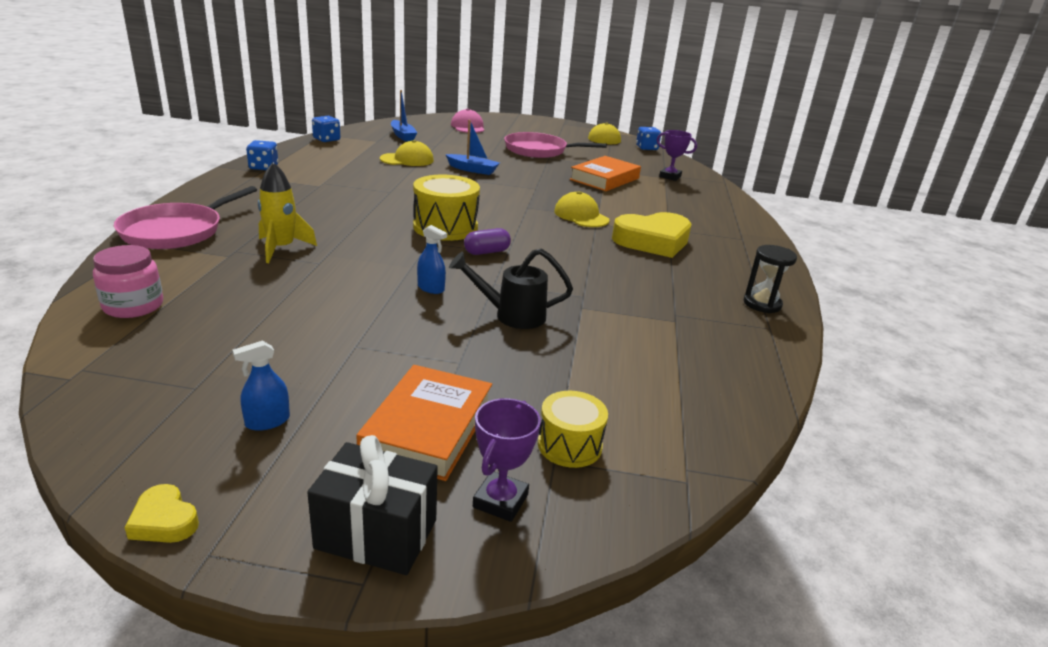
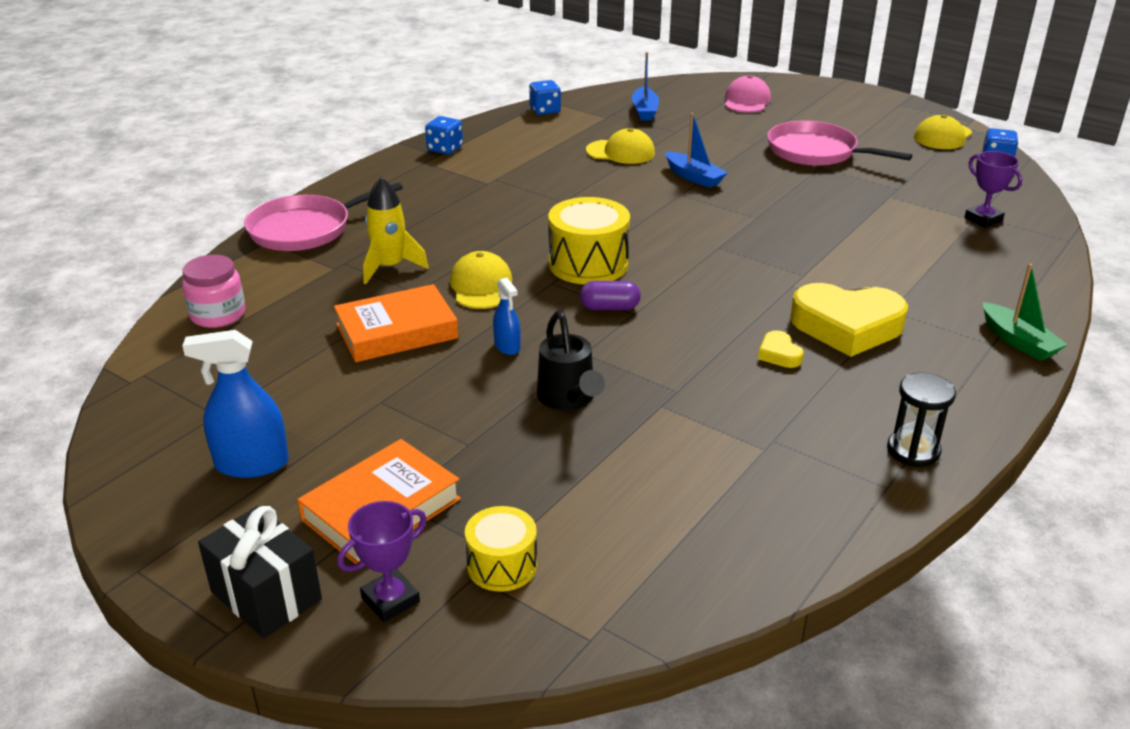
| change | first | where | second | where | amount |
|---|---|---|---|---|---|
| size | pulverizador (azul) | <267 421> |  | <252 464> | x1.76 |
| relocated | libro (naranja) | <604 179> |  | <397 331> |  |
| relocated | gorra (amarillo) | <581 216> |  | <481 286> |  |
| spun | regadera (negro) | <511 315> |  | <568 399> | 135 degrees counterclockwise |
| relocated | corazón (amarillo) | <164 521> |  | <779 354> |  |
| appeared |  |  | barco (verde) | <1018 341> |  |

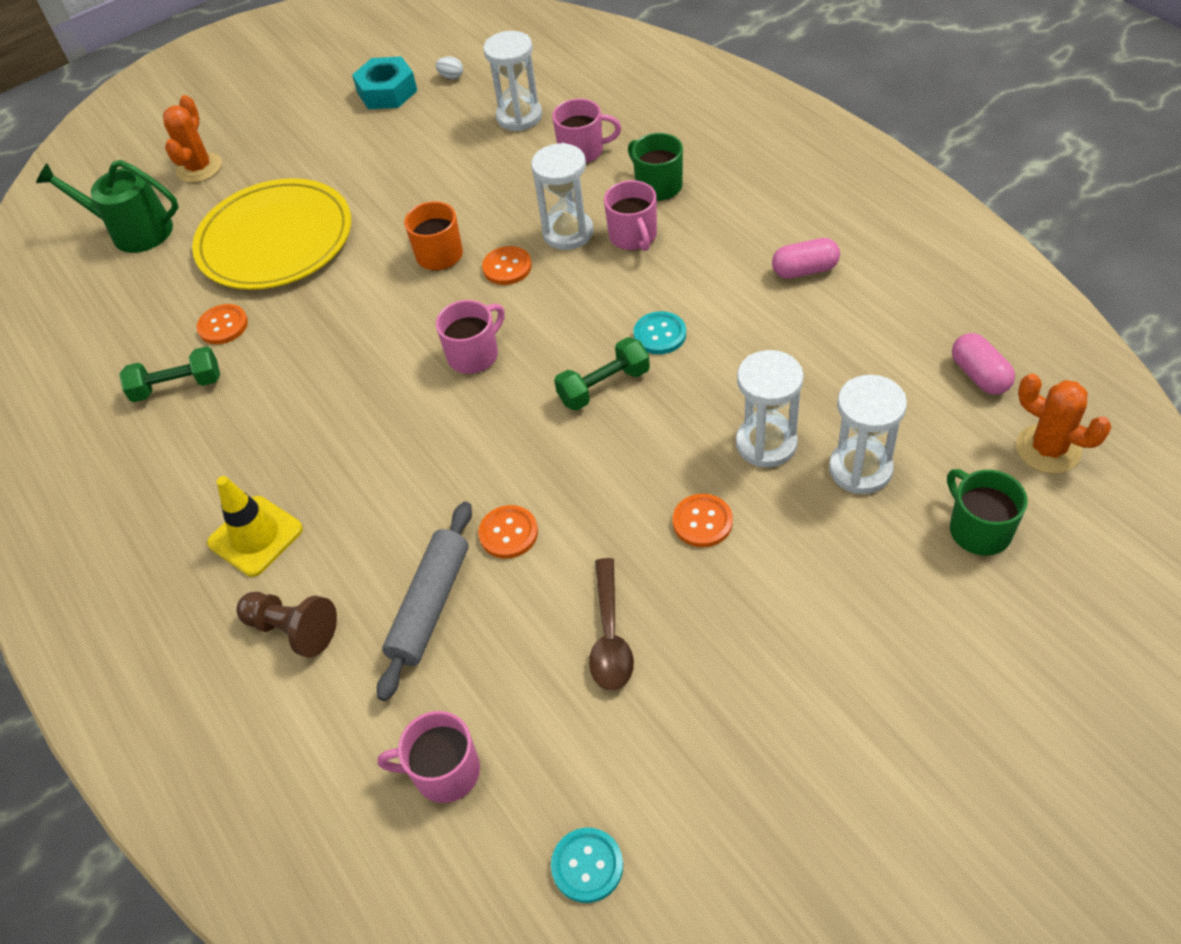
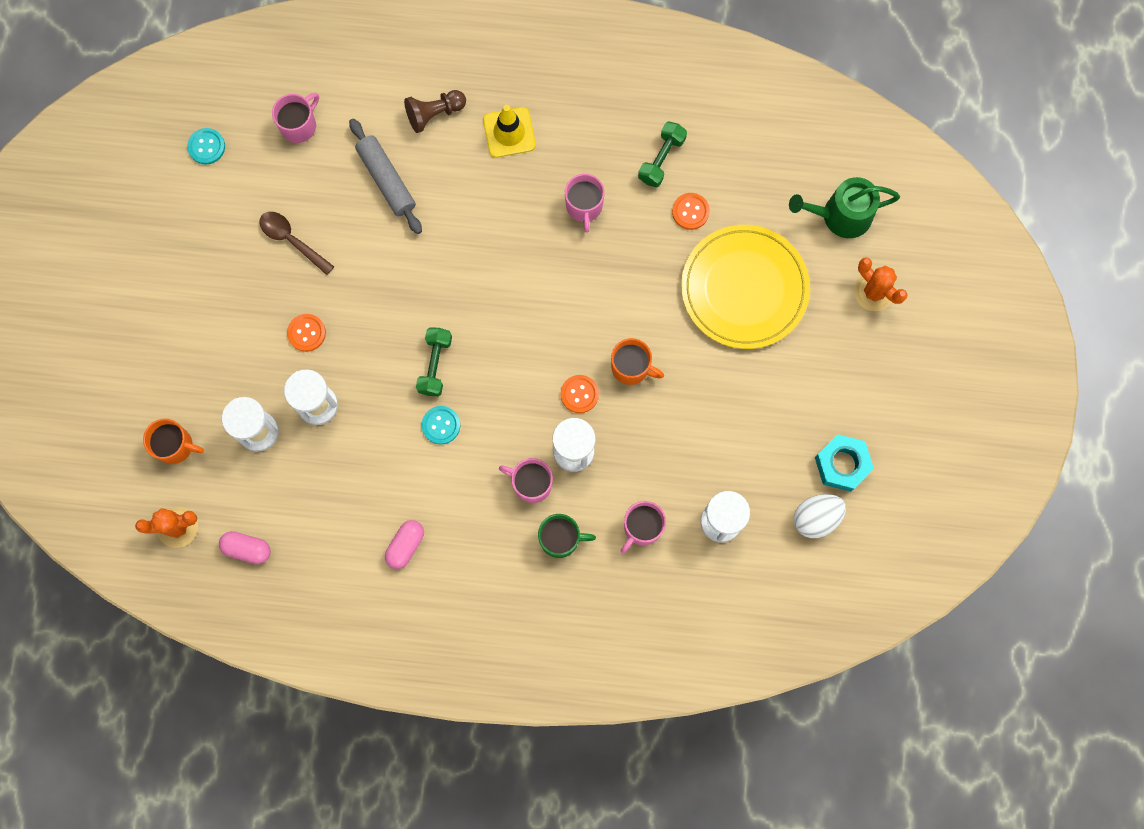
| change | first | where | second | where | amount |
|---|---|---|---|---|---|
| colour | taza (verde) | <978 529> | taza (naranja) | <175 446> |  |
| relocated | taza (rosa) | <474 355> |  | <584 206> |  |
| spun | regadera (verde) | <134 231> |  | <840 216> | 150 degrees counterclockwise |
| size | huevo (blanco) | <451 77> |  | <816 518> | x2.04 |
| missing | botón (naranja) | <508 533> |  |  |  |

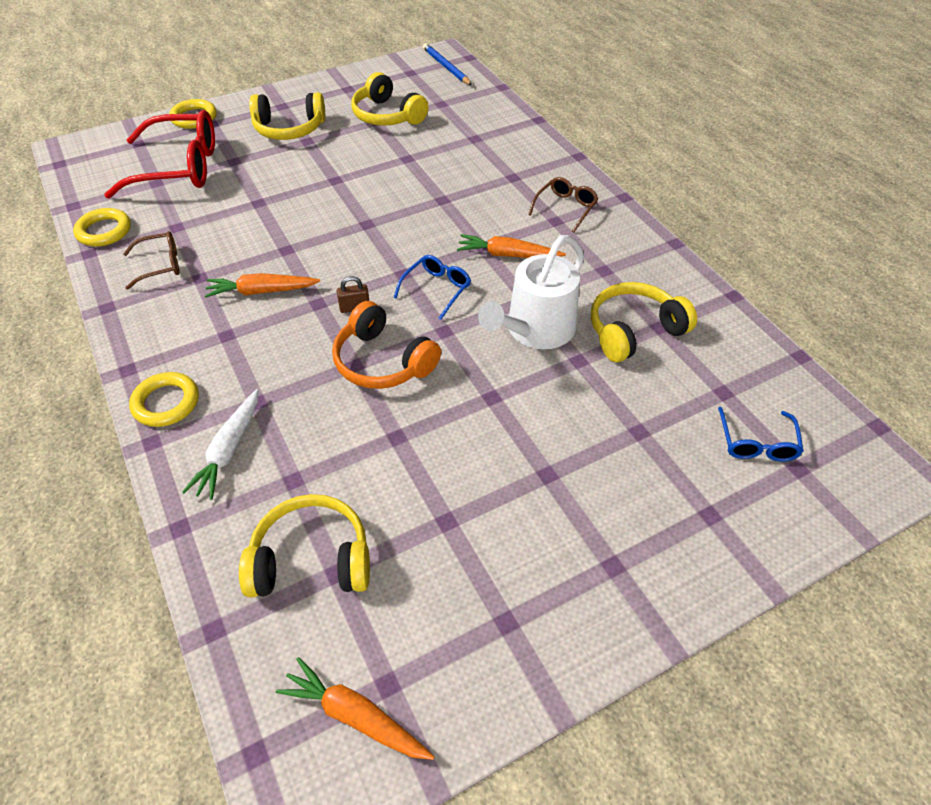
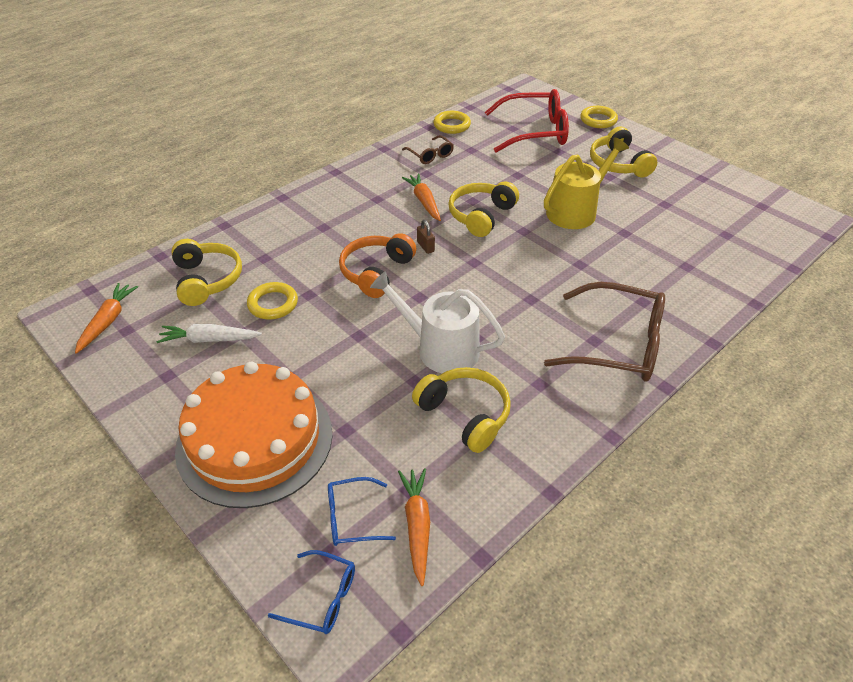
| change | first | where | second | where | amount |
|---|---|---|---|---|---|
| relocated | zanahoria (blanco) | <229 449> |  | <209 340> |  |
| appeared |  |  | tarta (naranja) | <255 440> |  |
| relocated | anillo (amarillo) | <166 403> |  | <273 304> |  |
| relocated | gafas (azul) | <437 289> |  | <322 598> |  |
| relocated | zanahoria (naranja) | <508 255> |  | <417 526> |  |
| relocated | auriculares (amarillo) | <387 115> |  | <481 216> |  |
| spun | gafas (rojo) | <179 168> |  | <535 132> | 75 degrees counterclockwise |
| appeared |  |  | regadera (amarillo) | <575 211> |  |
| size | gafas (marrón) | <565 208> |  | <618 344> | x2.03 |
| missing | lápiz (azul) | <446 67> |  |  |  |

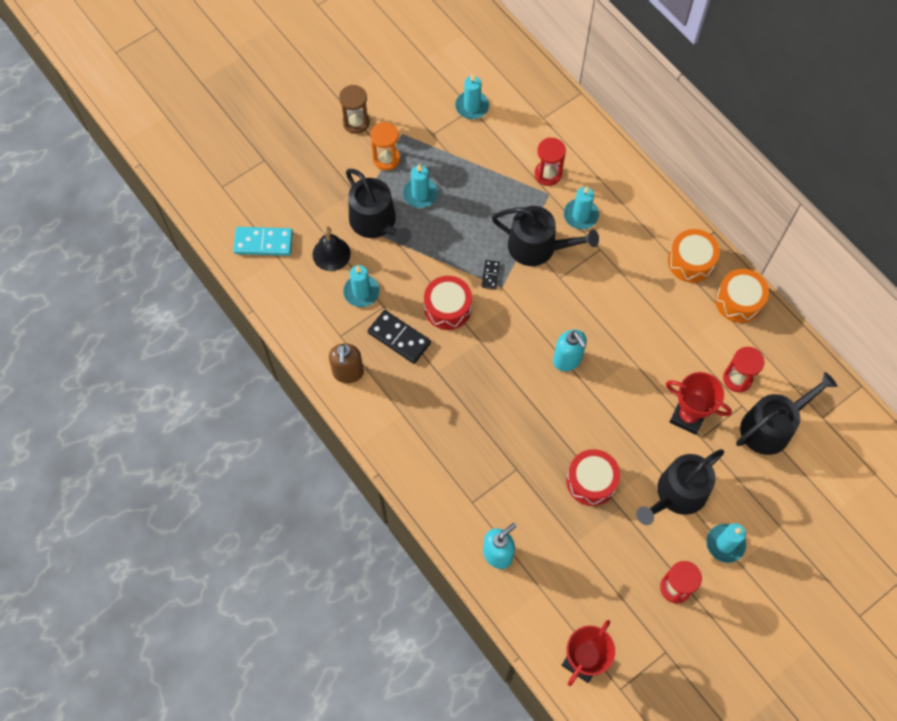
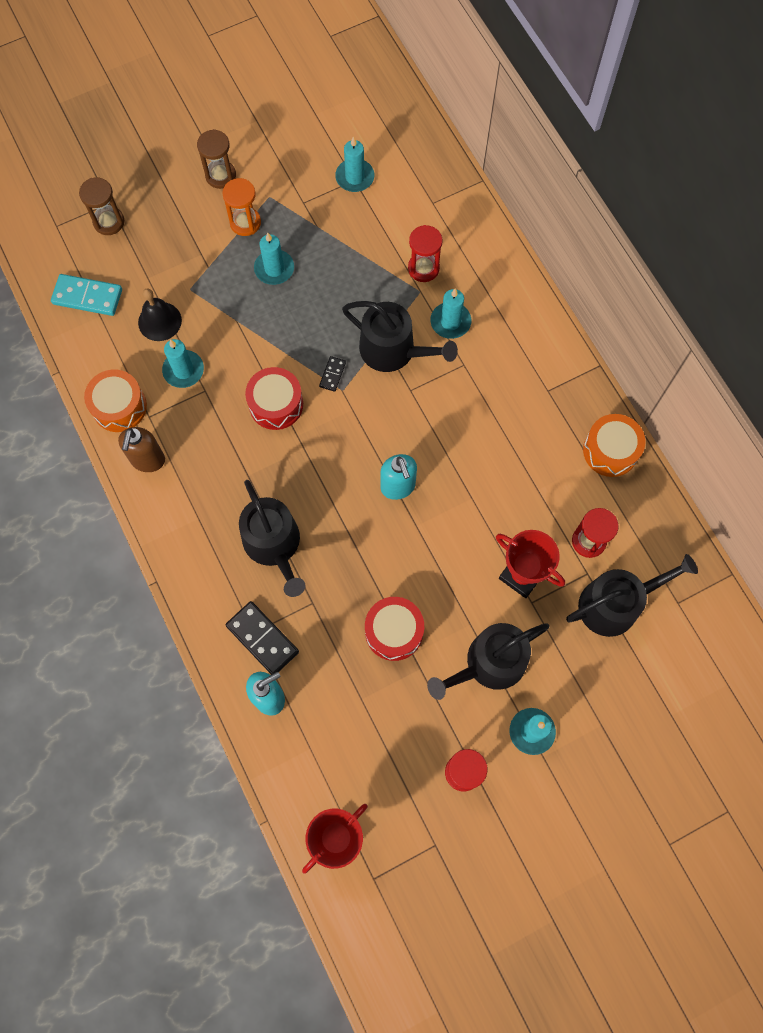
| change | first | where | second | where | amount |
|---|---|---|---|---|---|
| appeared |  |  | reloj de arena (marrón) | <109 222> |  |
| relocated | tambor (naranja) | <691 261> |  | <119 406> |  |
| relocated | ficha de dominó (negro) | <399 338> |  | <262 639> |  |
| relocated | regadera (negro) | <376 222> |  | <274 545> |  |

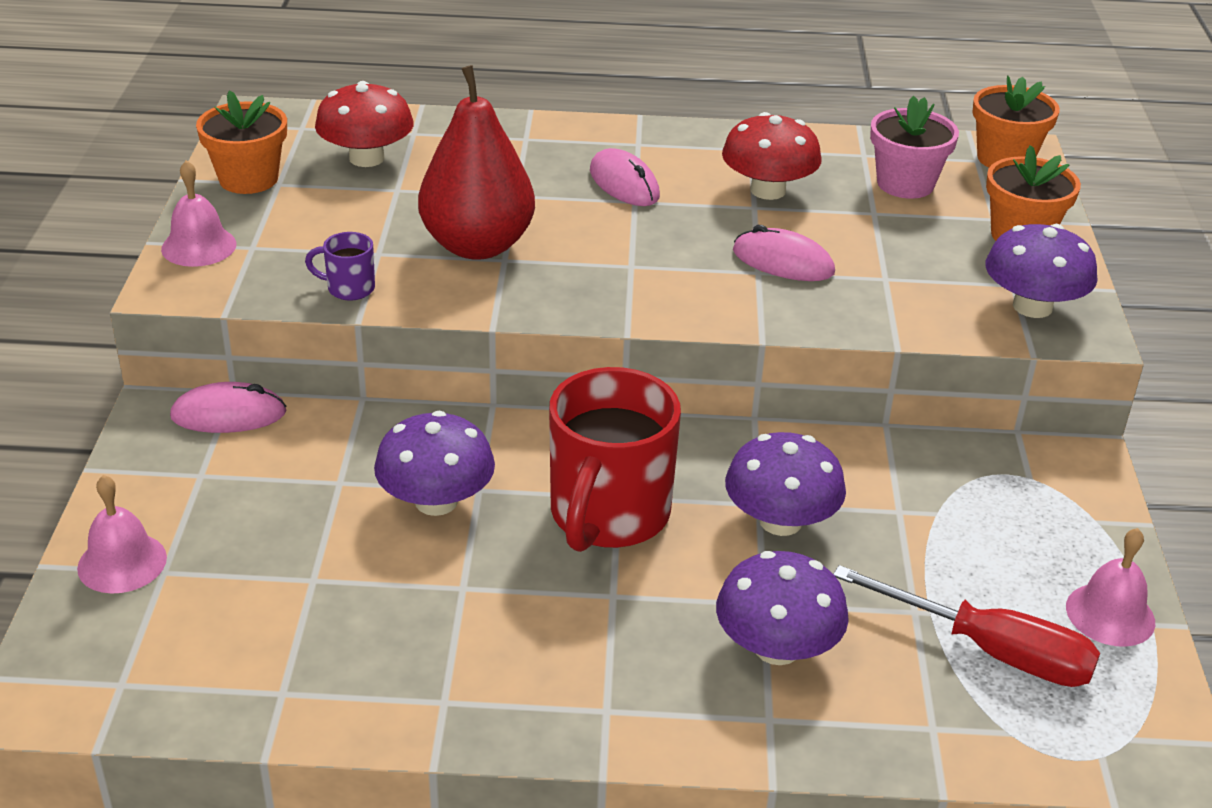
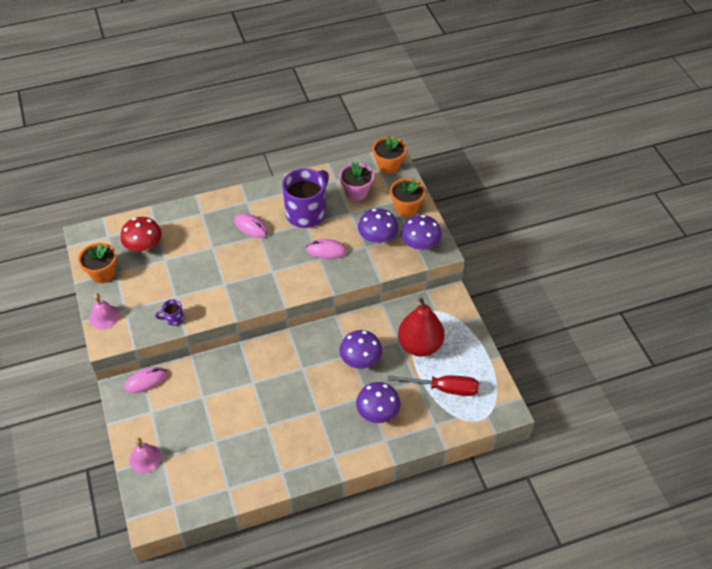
| change | first | where | second | where | amount |
|---|---|---|---|---|---|
| exchanged | seta (rojo) | <768 190> | taza (morado) | <307 213> |  |
| relocated | seta (morado) | <436 501> |  | <377 237> |  |
| relocated | pera (rojo) | <477 245> |  | <420 345> |  |
| missing | taza (rojo) | <608 516> |  |  |  |
| missing | campana (rosa) | <1110 614> |  |  |  |

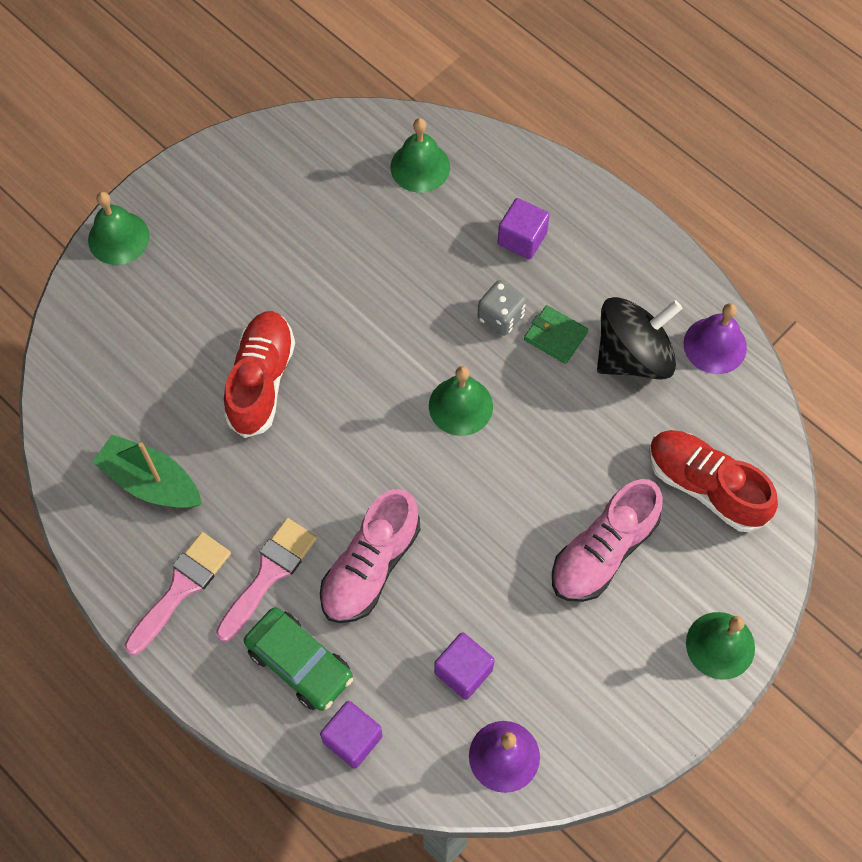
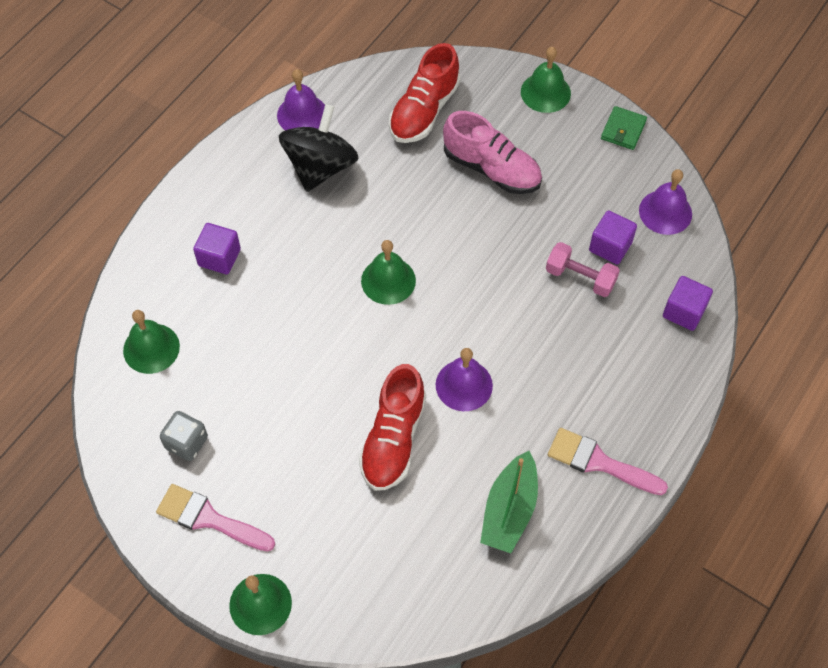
| change | first | where | second | where | amount |
|---|---|---|---|---|---|
| relocated | pincel (rosa) | <269 573> |  | <209 519> |  |
| relocated | dado (gris) | <500 317> |  | <186 443> |  |
| spun | peonza (negro) | <633 355> |  | <320 167> | 60 degrees clockwise |
| spun | zapato (rojo) | <261 381> |  | <393 439> | 75 degrees counterclockwise |
| appeared |  |  | campana (morado) | <464 385> |  |
| appeared |  |  | mancuerna (rosa) | <580 277> |  |
| relocated | cartera (verde) | <555 336> |  | <623 130> |  |
| missing | coche (verde) | <300 663> |  |  |  |
| missing | zapato (rosa) | <370 566> |  |  |  |

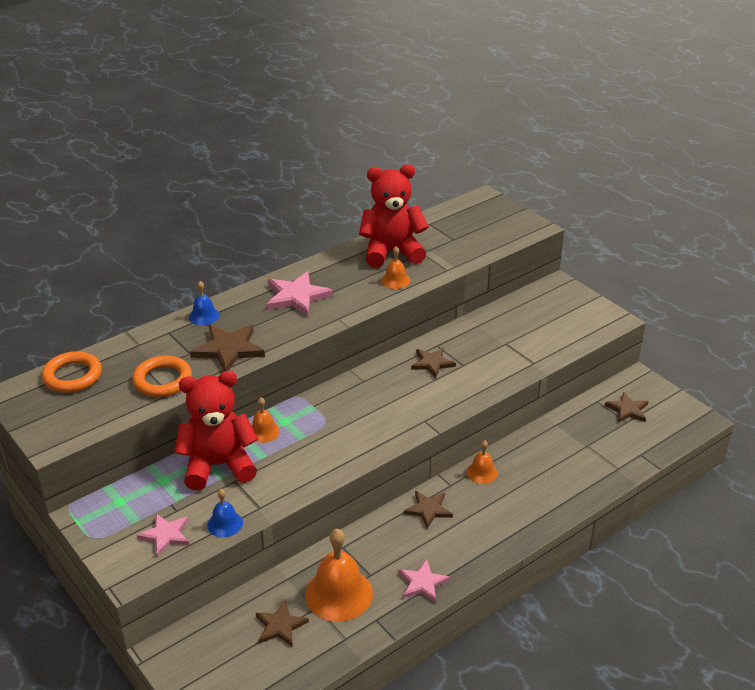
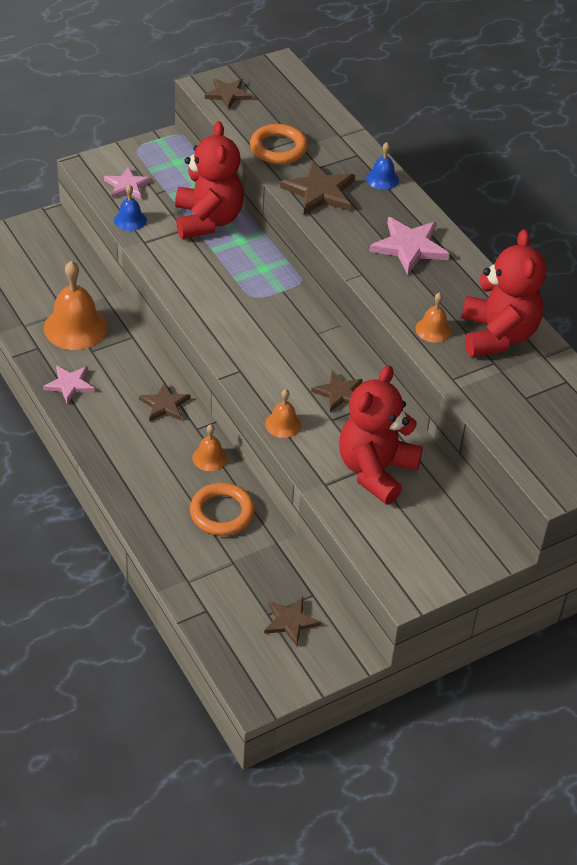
| change | first | where | second | where | amount |
|---|---|---|---|---|---|
| relocated | anillo (naranja) | <72 376> |  | <222 513> |  |
| relocated | estrella (marrón) | <280 626> |  | <228 94> |  |
| relocated | campana (naranja) | <263 431> |  | <283 424> |  |
| appeared |  |  | osito (rojo) | <375 471> |  |

